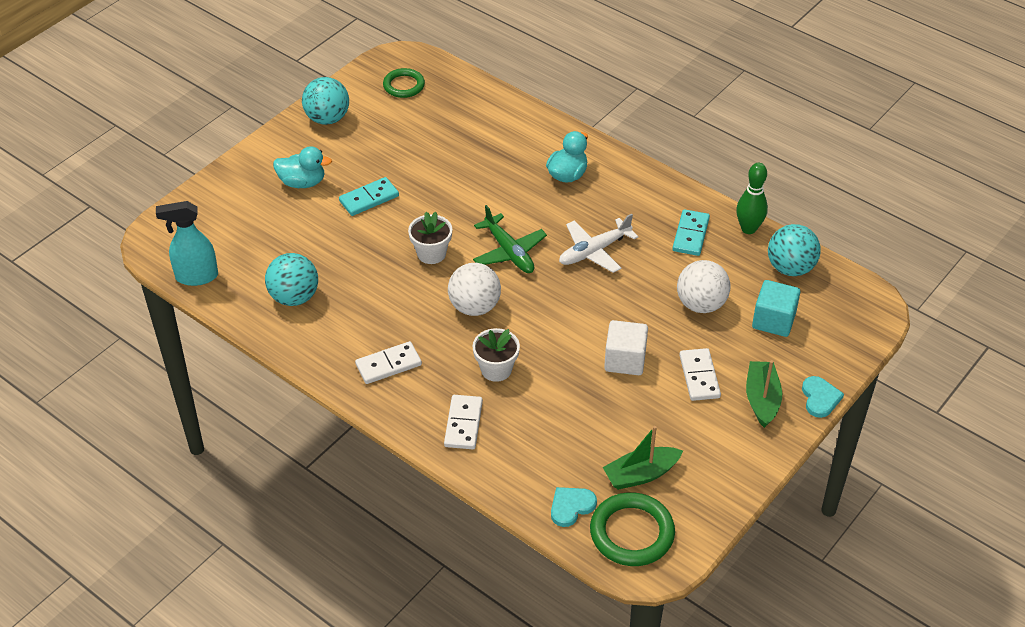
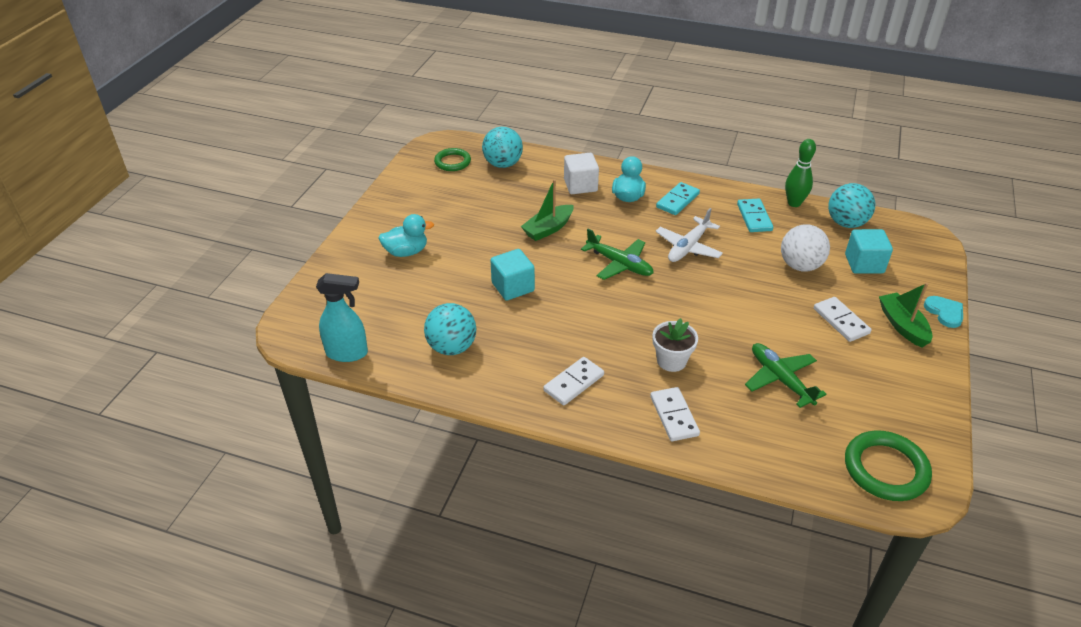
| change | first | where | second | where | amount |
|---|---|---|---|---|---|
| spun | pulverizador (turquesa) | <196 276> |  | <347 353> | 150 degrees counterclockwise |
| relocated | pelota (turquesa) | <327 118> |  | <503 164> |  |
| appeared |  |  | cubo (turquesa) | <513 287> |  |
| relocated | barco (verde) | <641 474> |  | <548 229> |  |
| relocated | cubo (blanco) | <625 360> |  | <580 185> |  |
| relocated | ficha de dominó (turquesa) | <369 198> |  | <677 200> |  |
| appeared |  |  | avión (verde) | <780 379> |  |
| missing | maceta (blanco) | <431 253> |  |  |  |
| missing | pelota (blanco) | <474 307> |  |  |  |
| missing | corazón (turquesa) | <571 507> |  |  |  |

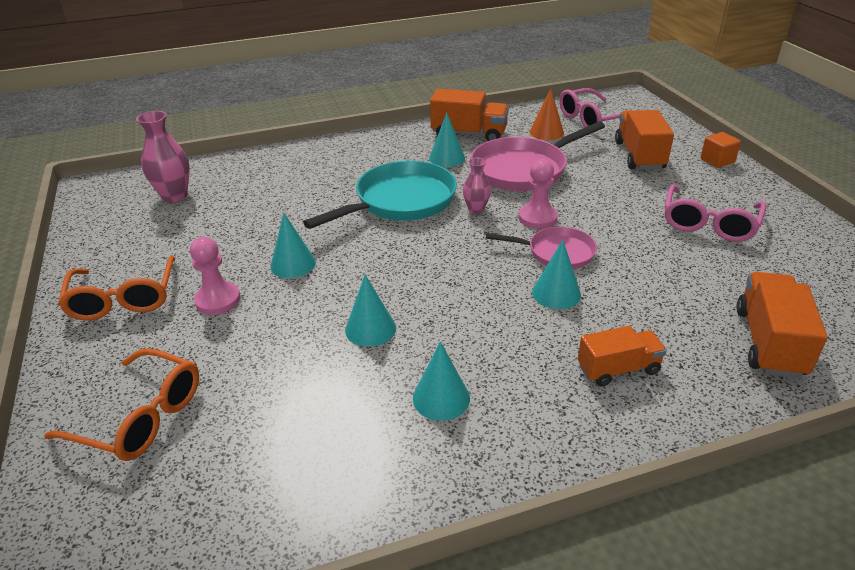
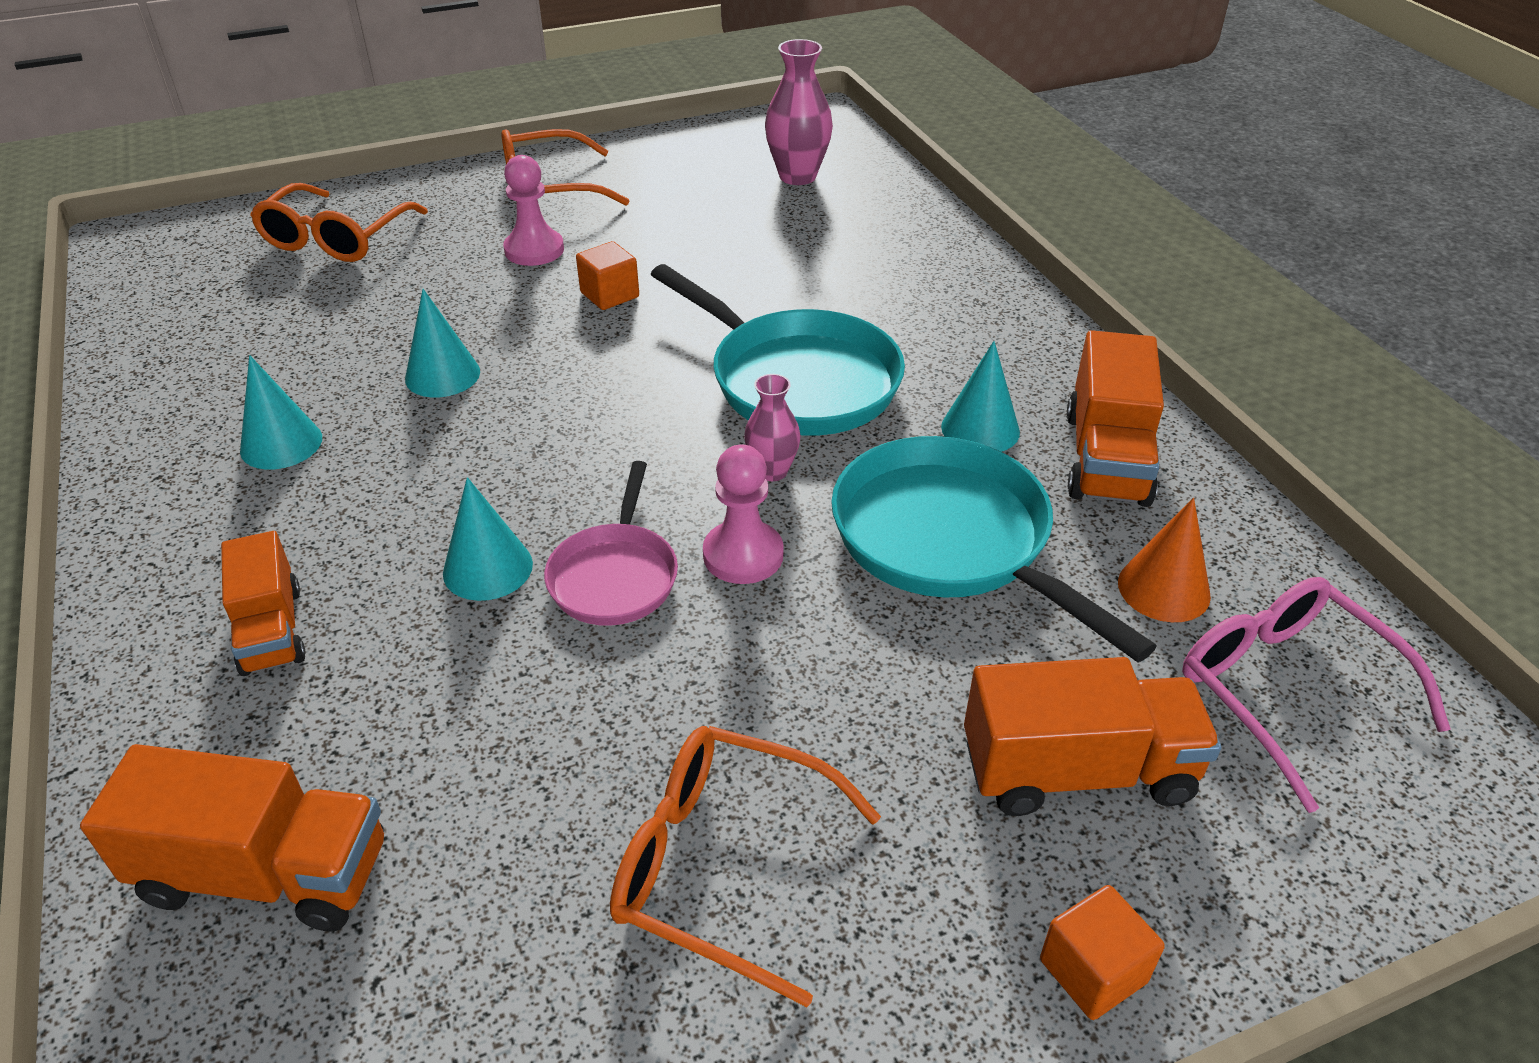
| change | first | where | second | where | amount |
|---|---|---|---|---|---|
| exchanged | cono (turquesa) | <293 264> | cubo (naranja) | <610 295> |  |
| colour | gafas (rosa) | <709 223> | gafas (naranja) | <722 865> |  |
| colour | sartén (rosa) | <523 169> | sartén (turquesa) | <951 541> |  |

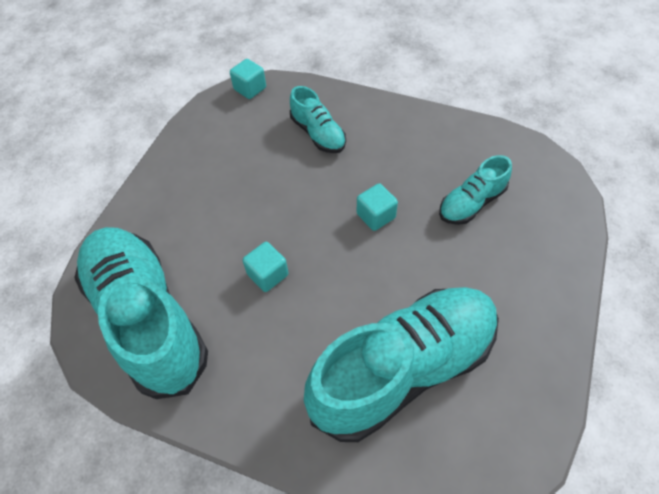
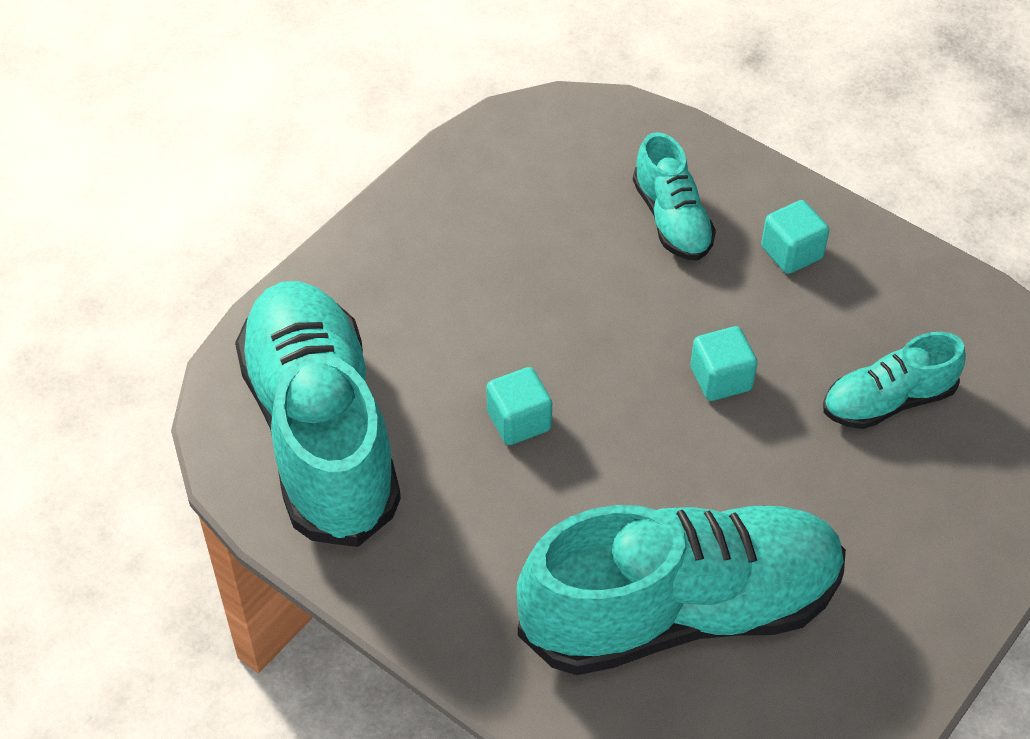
| change | first | where | second | where | amount |
|---|---|---|---|---|---|
| relocated | cubo (turquesa) | <250 89> |  | <791 252> |  |

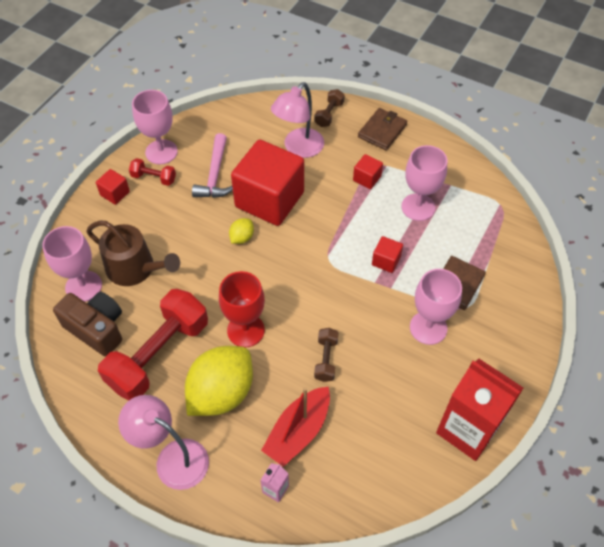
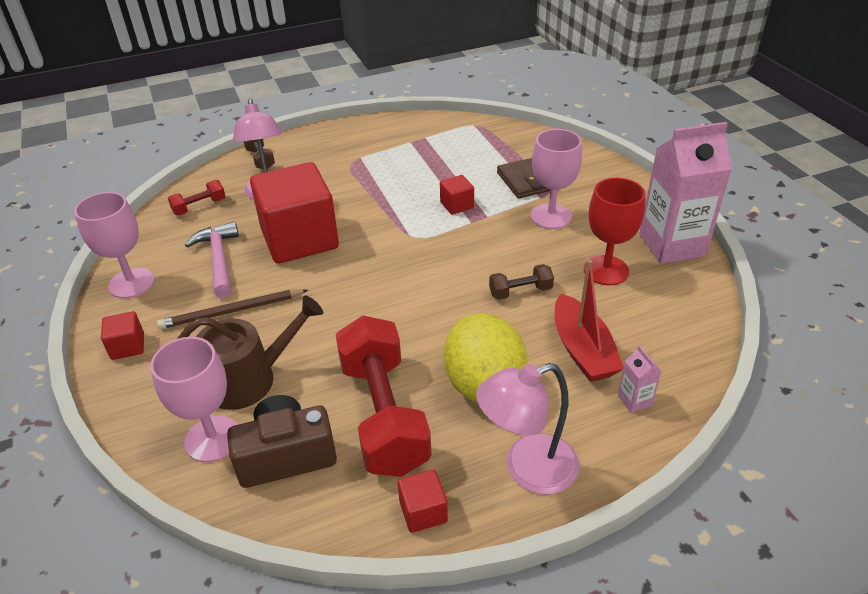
| change | first | where | second | where | amount |
|---|---|---|---|---|---|
| appeared |  |  | lápiz (marrón) | <231 311> |  |
| relocated | mancuerna (rojo) | <154 178> |  | <199 207> |  |
| spun | martillo (rosa) | <215 175> |  | <219 259> | 150 degrees counterclockwise |
| relocated | cubo (rojo) | <367 178> |  | <423 511> |  |
| spun | mancuerna (marrón) | <326 359> |  | <520 291> | 60 degrees counterclockwise |
| relocated | copa (rojo) | <245 330> |  | <606 270> |  |
| colour | cartón de leche (rojo) | <467 429> | cartón de leche (rosa) | <672 245> |  |
| missing | limón (amarillo) | <242 237> |  |  |  |
| missing | cartera (marrón) | <382 131> |  |  |  |
| missing | copa (rosa) | <418 207> |  |  |  |

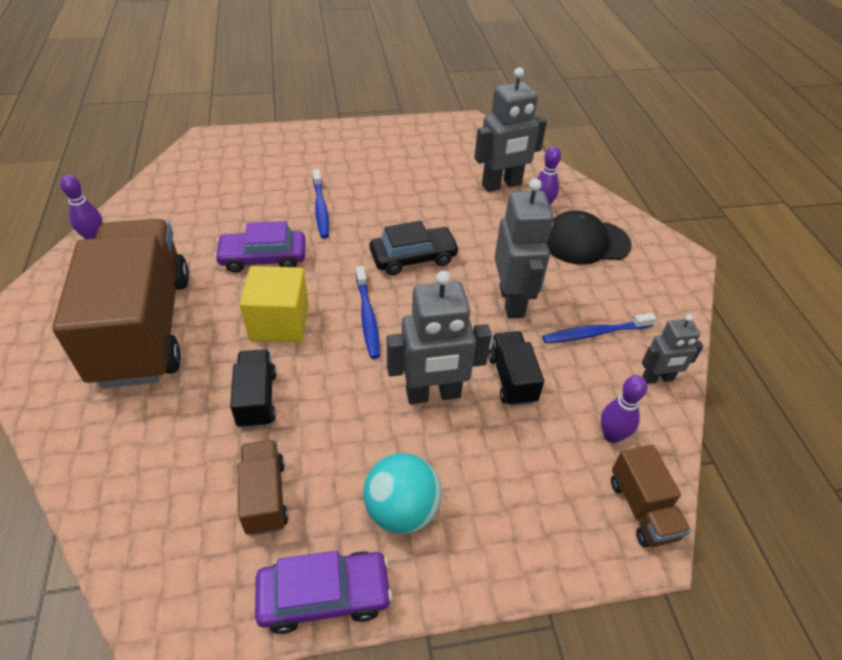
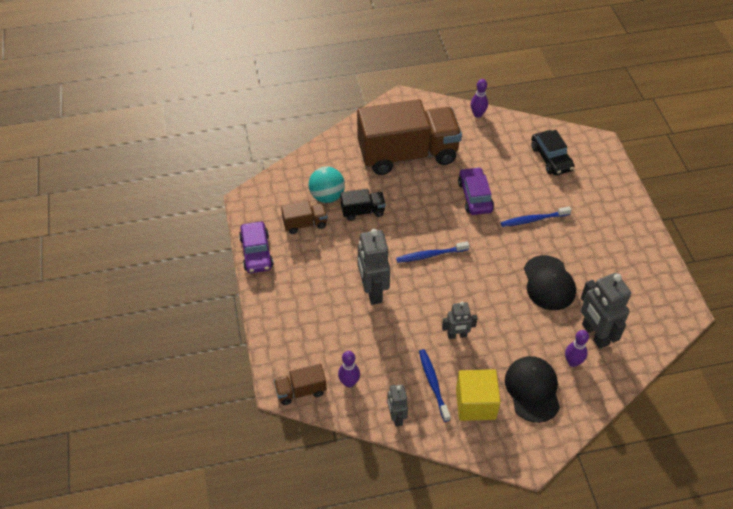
| change | first | where | second | where | amount |
|---|---|---|---|---|---|
| relocated | pelota (turquesa) | <401 510> |  | <327 196> |  |
| size | robot (gris) | <512 301> |  | <457 335> | x0.58 |
| relocated | cubo (amarillo) | <279 322> |  | <475 403> |  |
| appeared |  |  | gorra (negro) | <549 283> |  |
| relocated | coche (negro) | <413 258> |  | <551 158> |  |
| missing | camión (negro) | <512 379> |  |  |  |

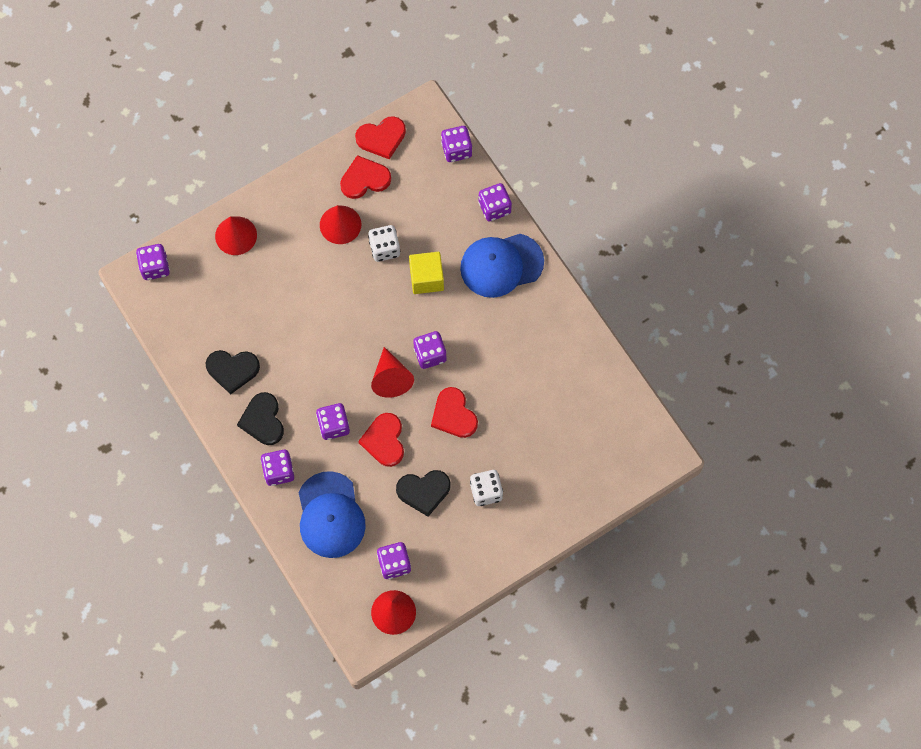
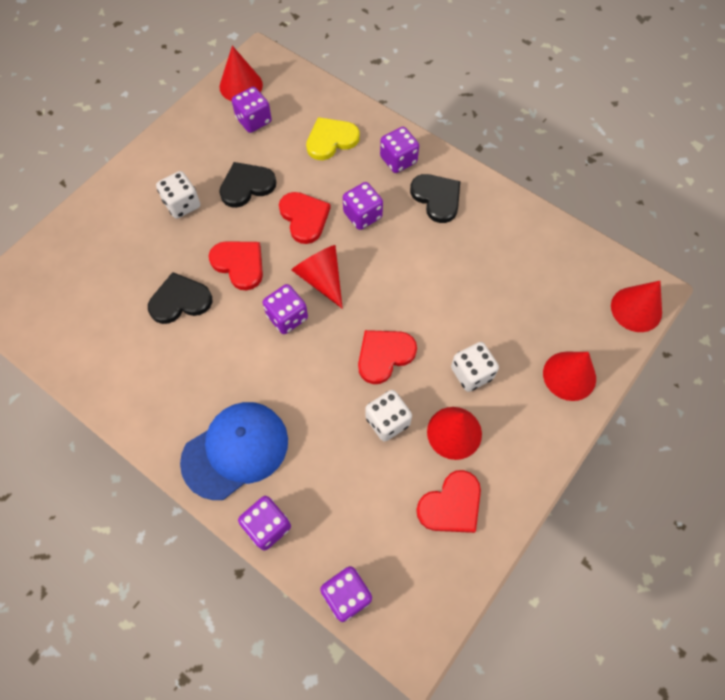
| change | first | where | second | where | amount |
|---|---|---|---|---|---|
| relocated | corazón (negro) | <232 370> |  | <180 301> |  |
| exchanged | gorra (azul) | <330 515> | corazón (amarillo) | <331 140> |  |
| relocated | corazón (rojo) | <381 138> |  | <384 355> |  |
| appeared |  |  | dado (blanco) | <471 373> |  |
| exchanged | dado (morado) | <155 267> | cono (rojo) | <636 309> |  |
| missing | cubo (amarillo) | <426 278> |  |  |  |

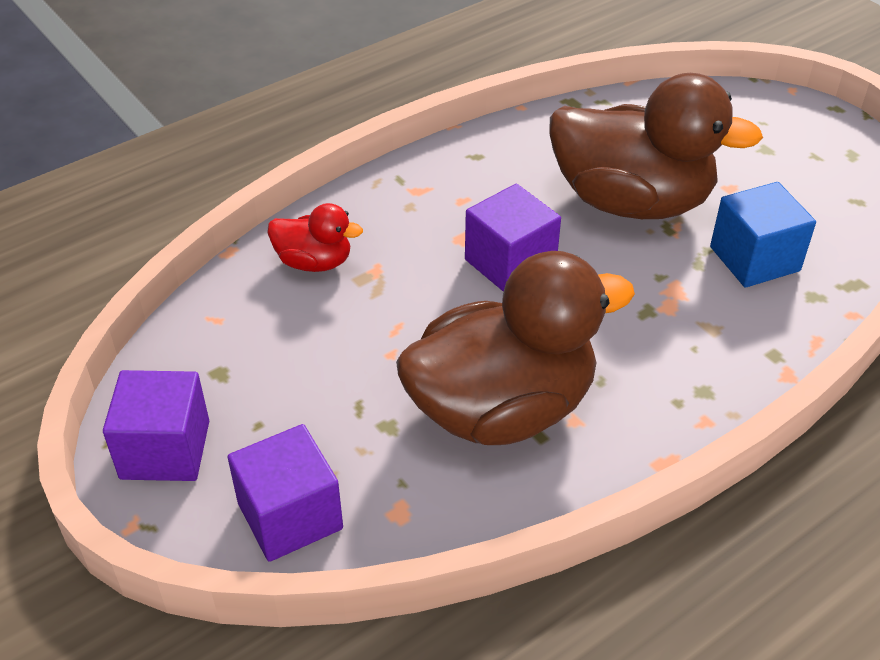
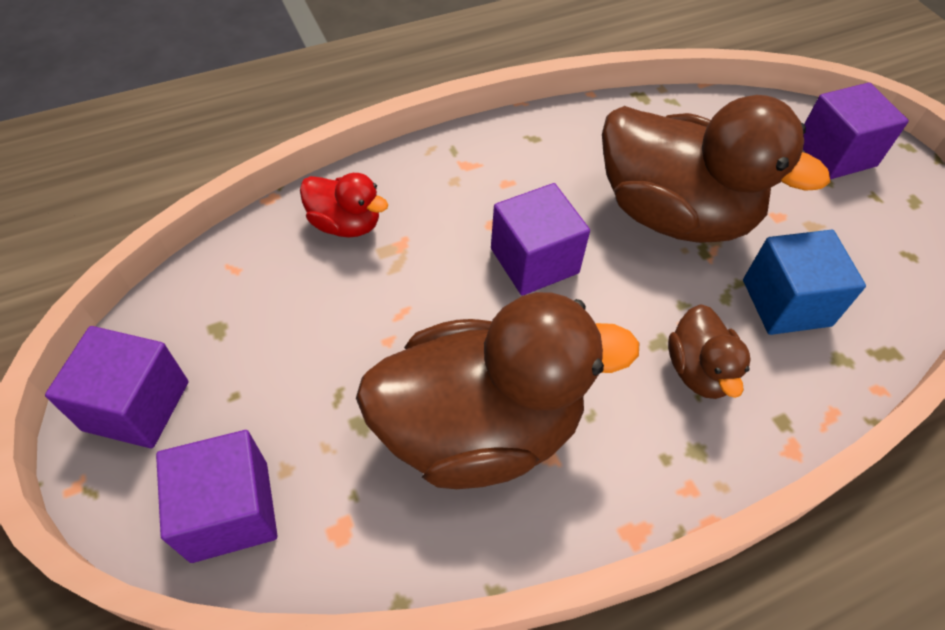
| change | first | where | second | where | amount |
|---|---|---|---|---|---|
| appeared |  |  | pato (marrón) | <699 370> |  |
| appeared |  |  | cubo (morado) | <835 153> |  |

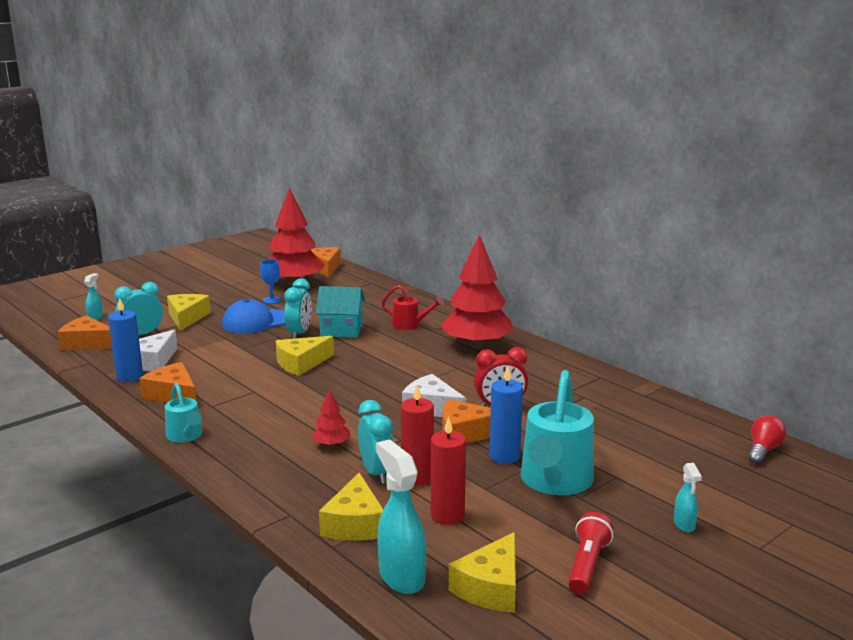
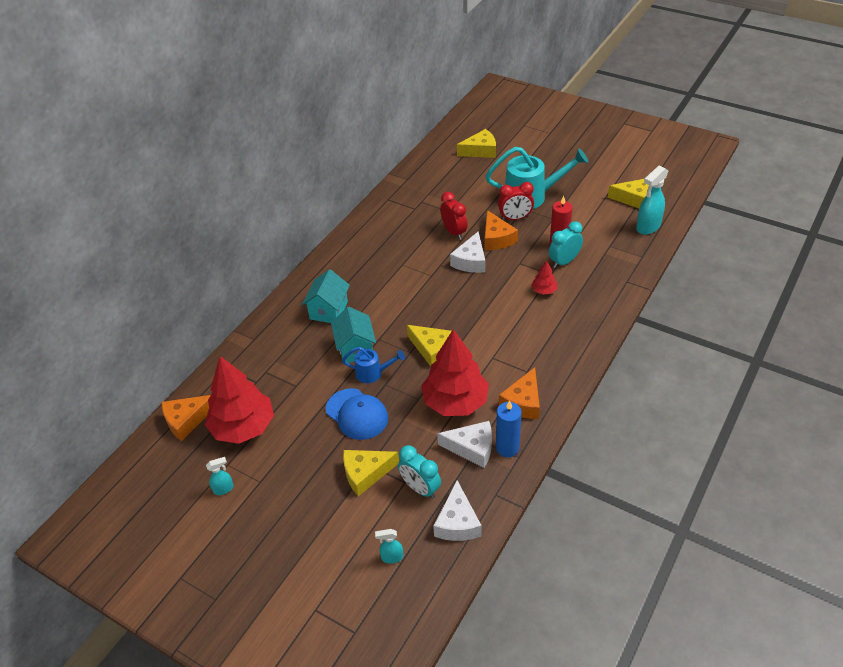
| change | first | where | second | where | amount |
|---|---|---|---|---|---|
| relocated | pulverizador (turquesa) | <684 525> |  | <224 489> |  |
| exchanged | regadera (rojo) | <410 325> | casa (turquesa) | <328 310> |  |
| exchanged | despertador (turquesa) | <299 333> | regadera (azul) | <373 373> |  |
| relocated | árbol (rojo) | <477 345> |  | <455 402> |  |
| colour | queso (naranja) | <87 343> | queso (blanco) | <457 522> |  |
| relocated | queso (amarillo) | <355 523> |  | <480 151> |  |
| exchanged | vela (azul) | <504 456> | despertador (rojo) | <515 218> |  |
| missing | regadera (turquesa) | <185 436> |  |  |  |
| missing | copa (azul) | <272 300> |  |  |  |
| missing | vela (rojo) | <447 515> |  |  |  |
| missing | lámpara de mano (rojo) | <587 565> |  |  |  |
| missing | bombilla (rojo) | <763 450> |  |  |  |

